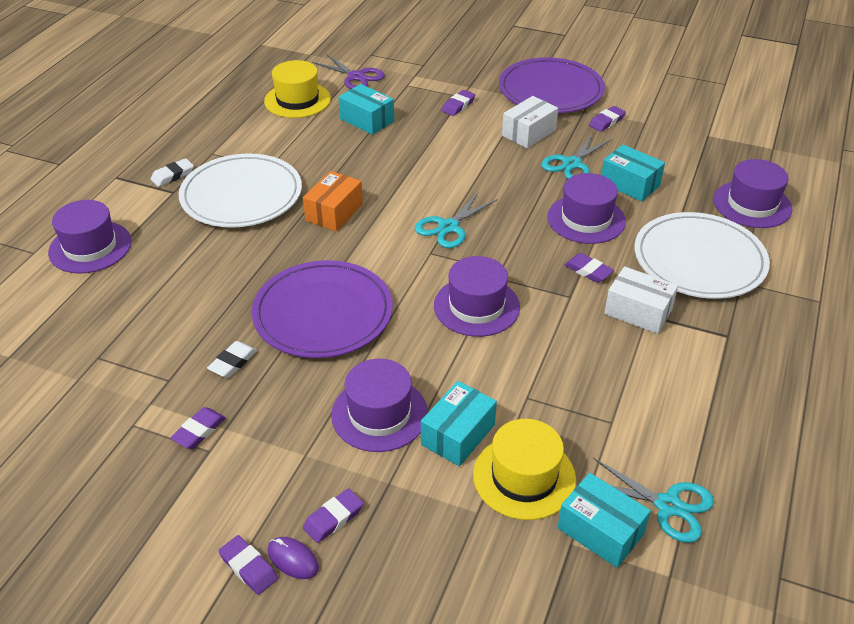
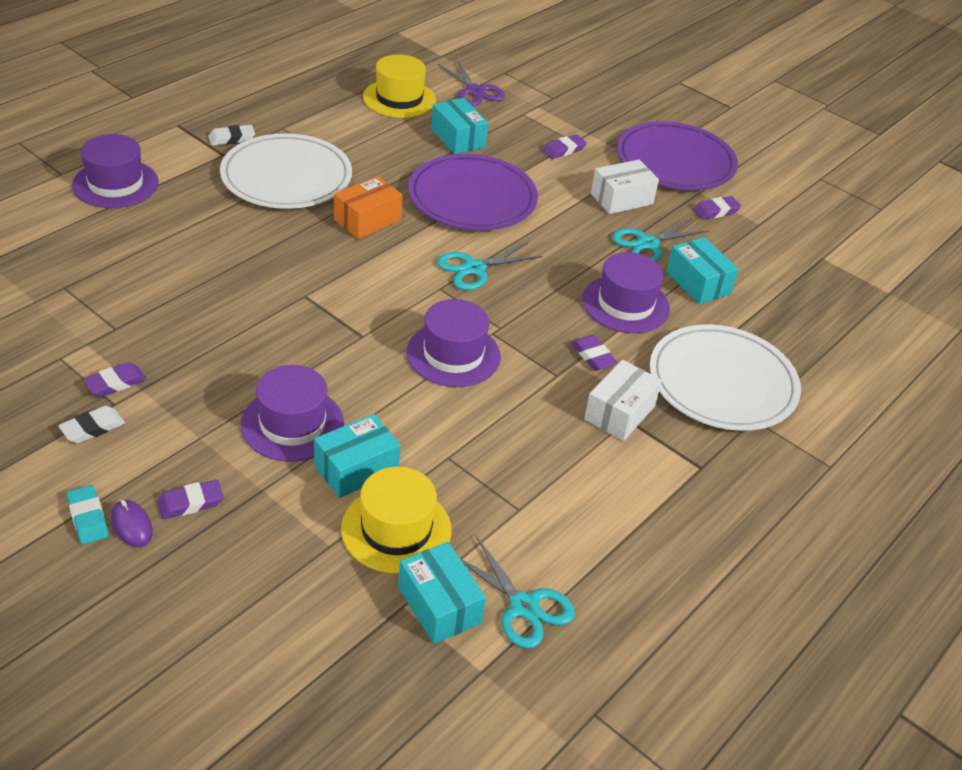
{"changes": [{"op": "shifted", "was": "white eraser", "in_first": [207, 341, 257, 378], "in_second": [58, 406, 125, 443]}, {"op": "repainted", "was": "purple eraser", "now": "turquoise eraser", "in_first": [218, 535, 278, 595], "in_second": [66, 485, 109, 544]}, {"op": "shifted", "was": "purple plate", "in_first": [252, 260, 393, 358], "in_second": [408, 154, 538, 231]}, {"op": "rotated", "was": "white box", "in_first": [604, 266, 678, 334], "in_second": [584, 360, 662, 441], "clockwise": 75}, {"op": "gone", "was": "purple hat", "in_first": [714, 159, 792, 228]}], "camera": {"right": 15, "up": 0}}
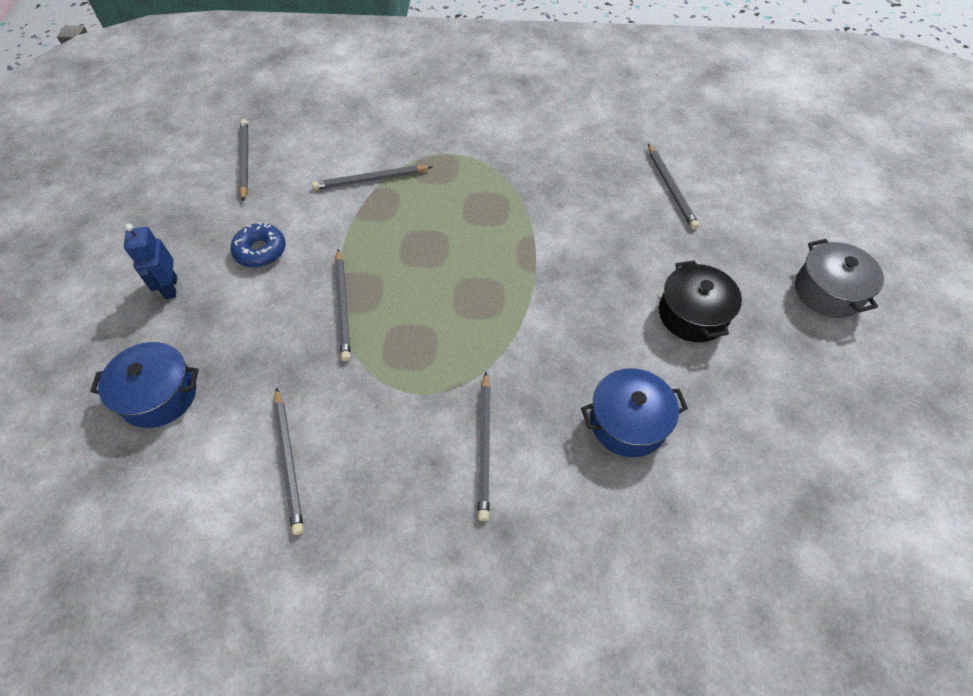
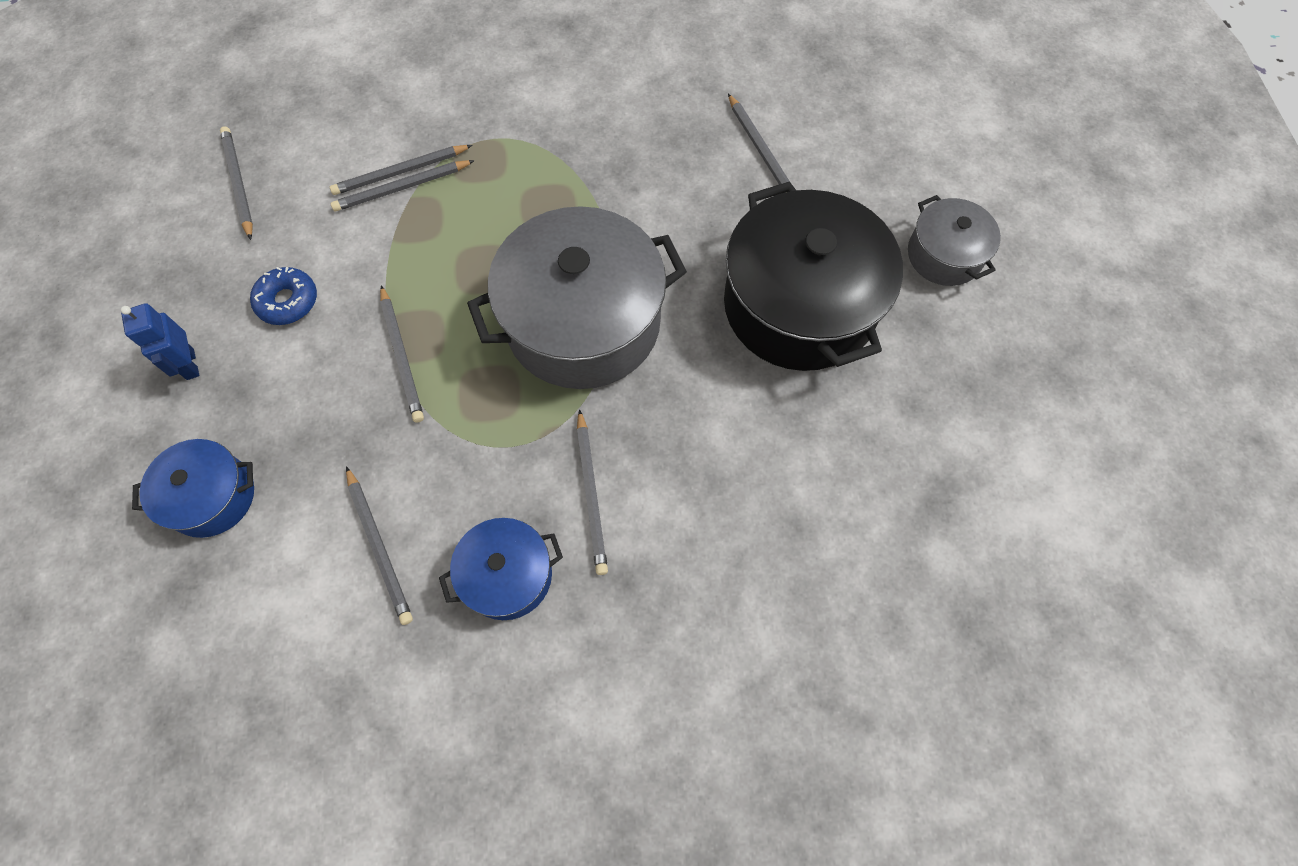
{"changes": [{"op": "new", "now": "grey pencil", "in_second": [330, 145, 472, 195]}, {"op": "shifted", "was": "blue pot", "in_first": [581, 368, 688, 457], "in_second": [439, 518, 563, 620]}, {"op": "new", "now": "grey pot", "in_second": [467, 206, 687, 389]}, {"op": "scaled", "was": "black pot", "in_first": [659, 260, 742, 342], "in_second": [724, 181, 903, 371], "ratio": 1.96}], "camera": {"right": -10, "up": 10}}
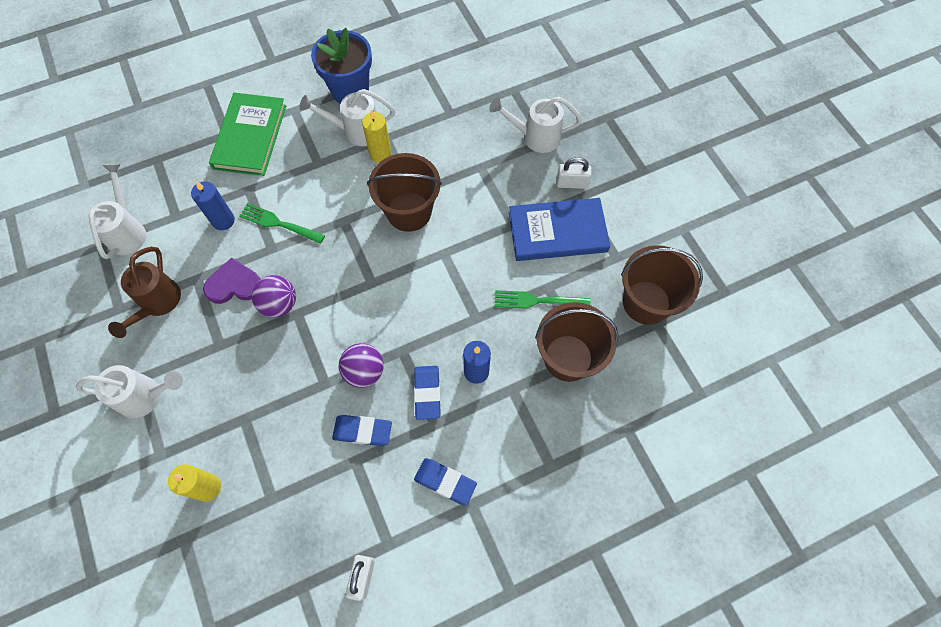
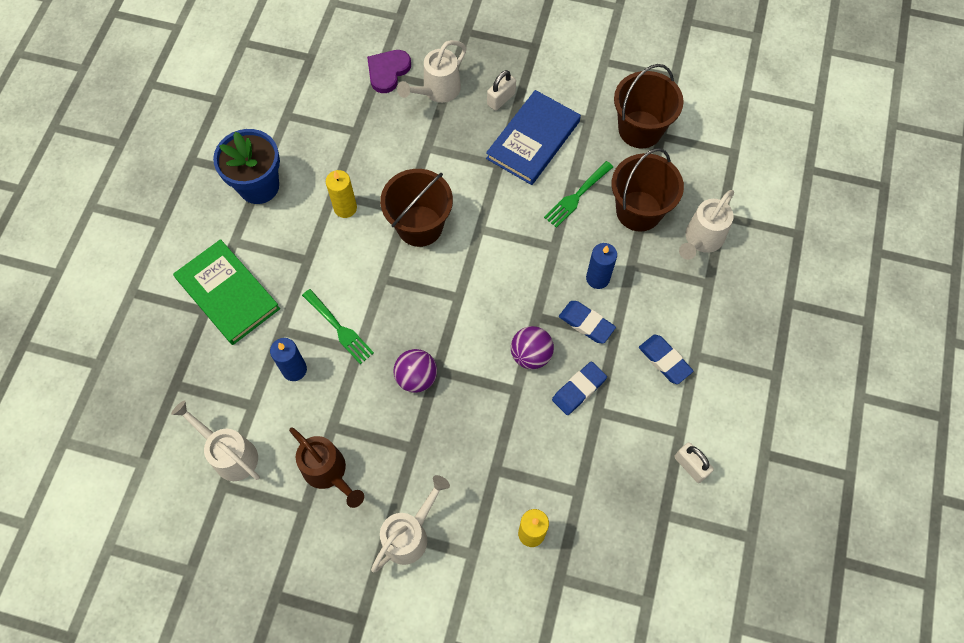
{"changes": [{"op": "rotated", "was": "green fork", "in_first": [239, 203, 325, 244], "in_second": [302, 289, 374, 364], "clockwise": -105}, {"op": "shifted", "was": "purple heart", "in_first": [203, 258, 260, 304], "in_second": [367, 50, 411, 93]}, {"op": "rotated", "was": "blue eraser", "in_first": [414, 458, 477, 506], "in_second": [639, 335, 693, 384], "clockwise": 75}, {"op": "shifted", "was": "white watering can", "in_first": [299, 89, 395, 146], "in_second": [679, 190, 734, 260]}], "camera": {"right": -50, "up": 0}}
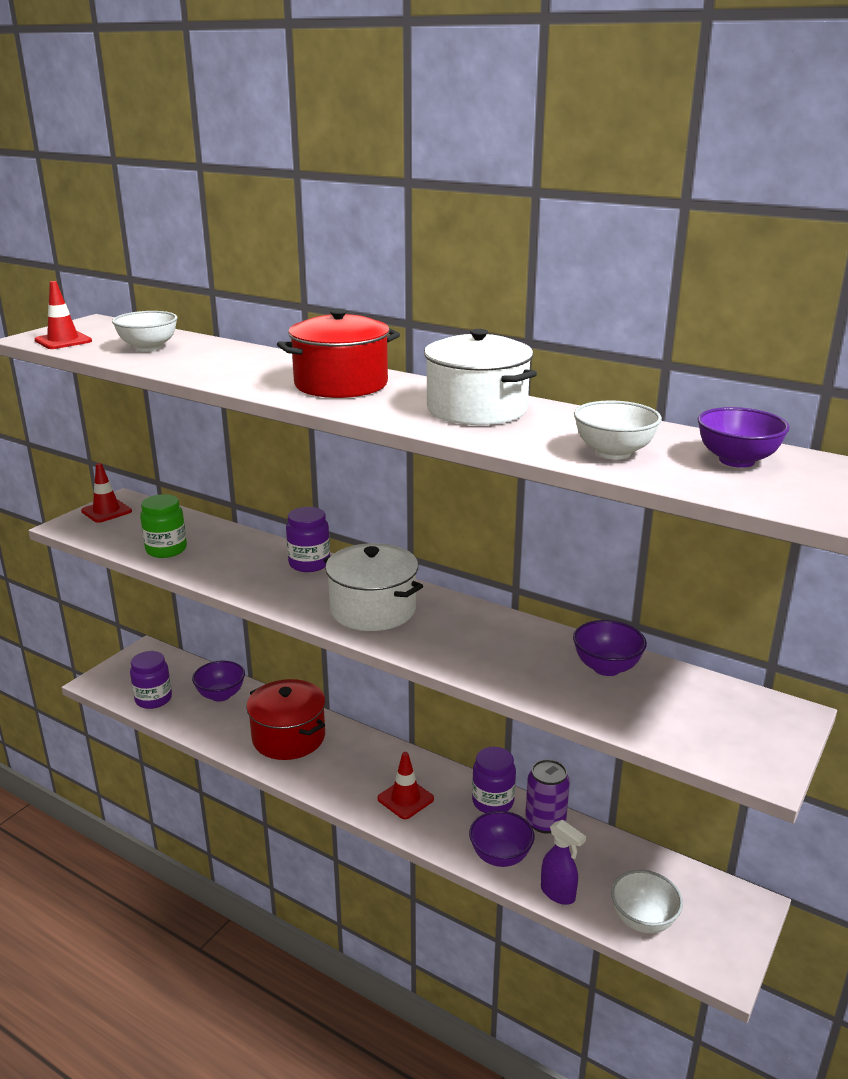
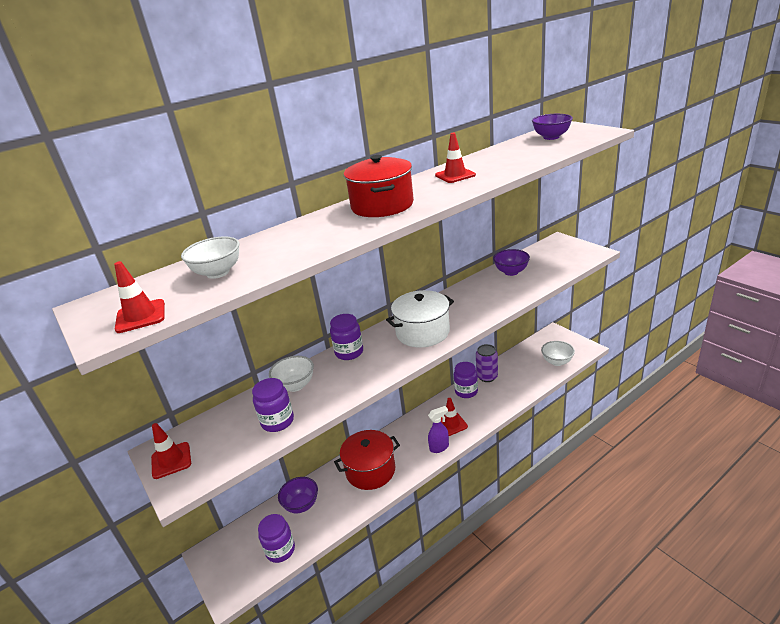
{"changes": [{"op": "repainted", "was": "green jar", "now": "purple jar", "in_first": [140, 494, 187, 558], "in_second": [252, 378, 294, 432]}, {"op": "shifted", "was": "white bowl", "in_first": [574, 400, 662, 459], "in_second": [269, 356, 314, 392]}, {"op": "shifted", "was": "purple spray bottle", "in_first": [541, 820, 586, 905], "in_second": [428, 406, 449, 453]}, {"op": "swapped", "was": "white pot", "now": "red traffic cone", "in_first": [424, 329, 537, 425], "in_second": [435, 133, 476, 183]}, {"op": "gone", "was": "purple bowl", "in_first": [469, 811, 534, 867]}], "camera": {"right": -65, "up": 5}}
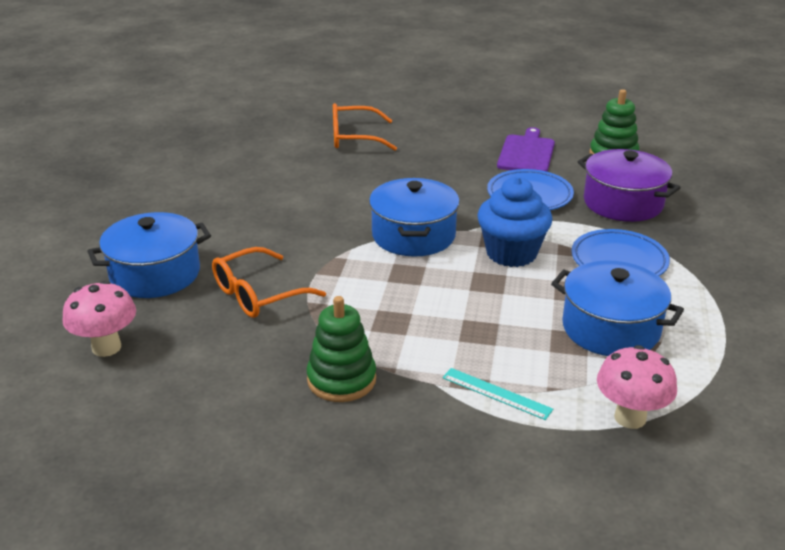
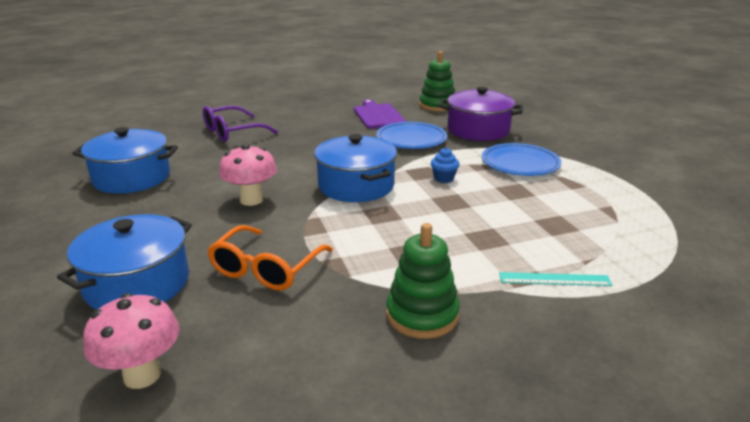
{"changes": [{"op": "shifted", "was": "blue pot", "in_first": [551, 260, 684, 356], "in_second": [72, 127, 178, 194]}, {"op": "repainted", "was": "orange glasses", "now": "purple glasses", "in_first": [333, 103, 397, 151], "in_second": [203, 106, 278, 142]}, {"op": "shifted", "was": "pink mushroom", "in_first": [597, 345, 677, 429], "in_second": [219, 144, 277, 206]}, {"op": "scaled", "was": "blue cupcake", "in_first": [477, 177, 552, 267], "in_second": [431, 148, 459, 183], "ratio": 0.45}], "camera": {"right": -30, "up": -5}}
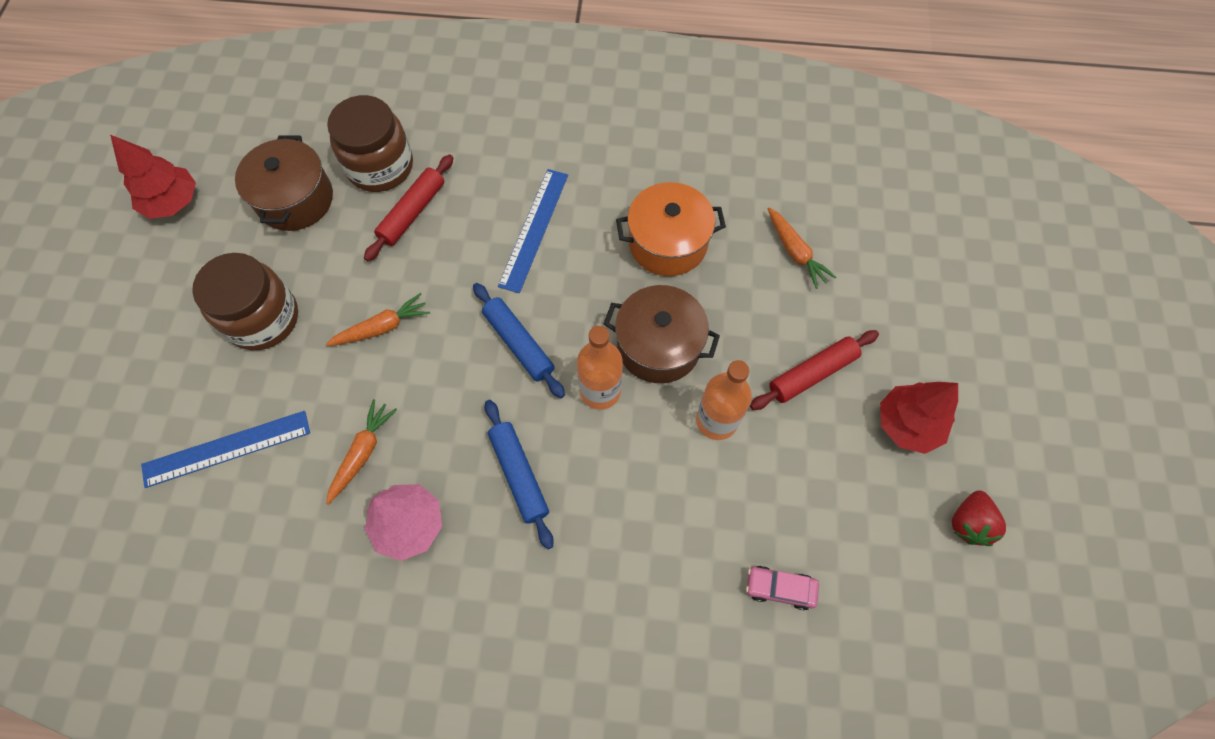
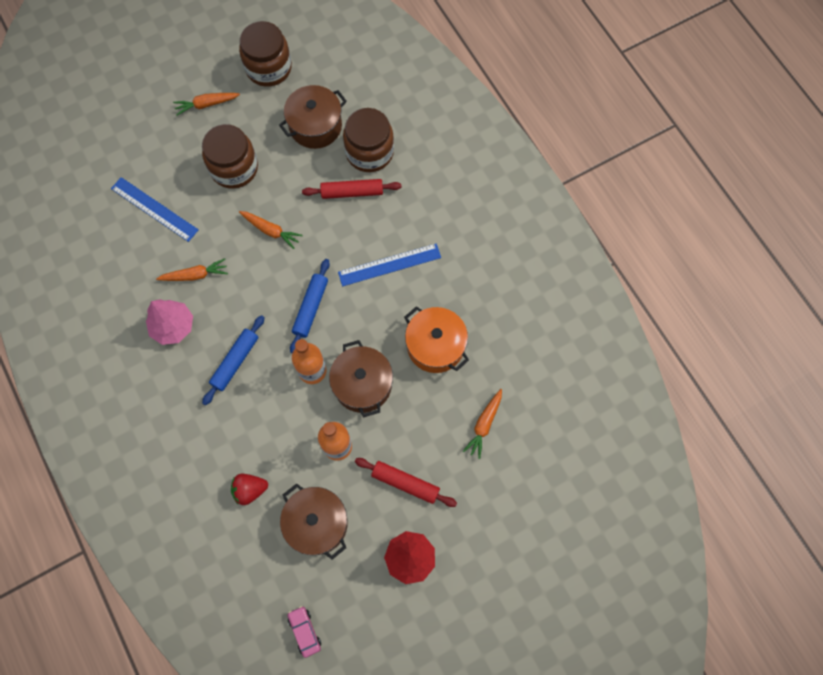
{"changes": [{"op": "new", "now": "orange carrot", "in_second": [173, 93, 240, 116]}, {"op": "shifted", "was": "red strawberry", "in_first": [952, 491, 1006, 546], "in_second": [231, 474, 268, 505]}, {"op": "swapped", "was": "red tree", "now": "brown jar", "in_first": [110, 135, 196, 219], "in_second": [239, 21, 292, 87]}, {"op": "new", "now": "brown pot", "in_second": [280, 483, 348, 560]}, {"op": "shifted", "was": "pink car", "in_first": [746, 566, 819, 610], "in_second": [287, 606, 321, 658]}], "camera": {"right": 55, "up": 5}}
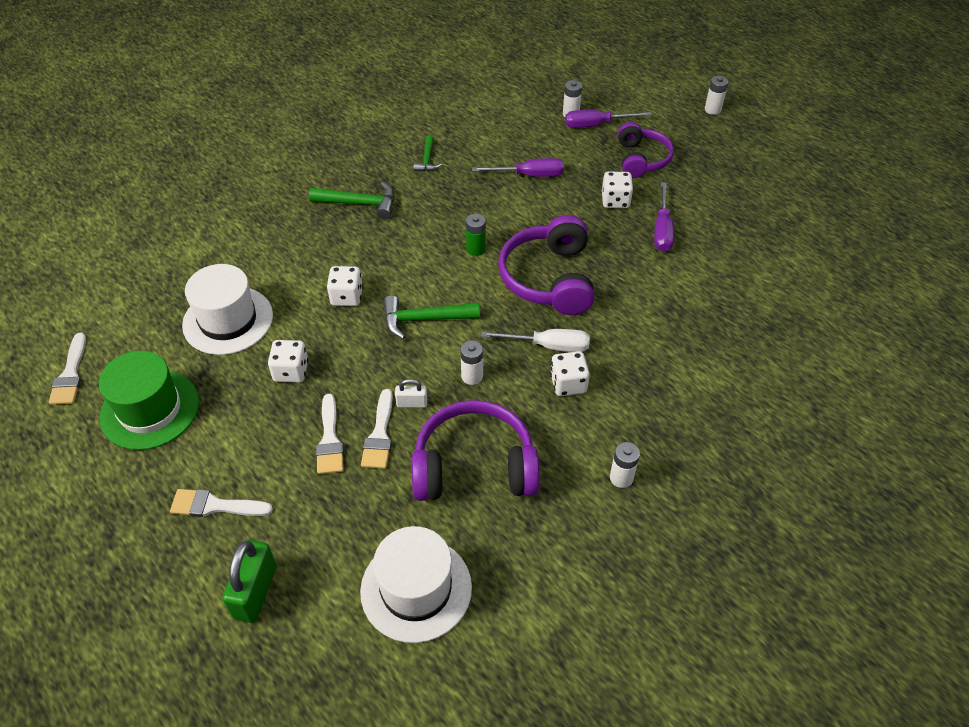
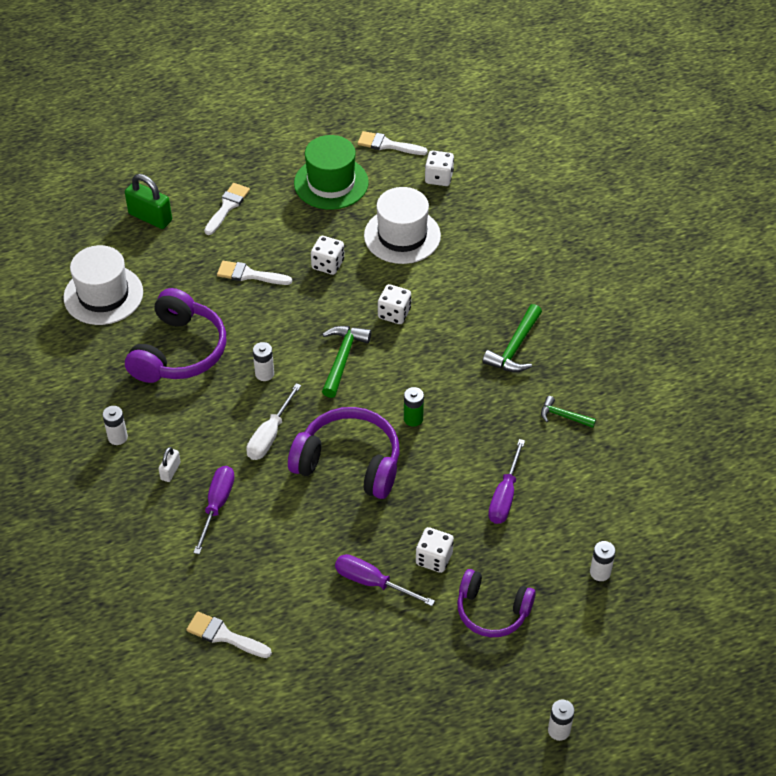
{"changes": [{"op": "shifted", "was": "white padlock", "in_first": [395, 379, 427, 407], "in_second": [159, 447, 181, 482]}, {"op": "shifted", "was": "white brush", "in_first": [361, 389, 393, 469], "in_second": [186, 612, 272, 658]}, {"op": "shifted", "was": "purple screwdriver", "in_first": [565, 110, 652, 128], "in_second": [193, 466, 235, 554]}, {"op": "shifted", "was": "white dice", "in_first": [550, 351, 590, 396], "in_second": [425, 151, 454, 186]}], "camera": {"right": 110, "up": 0}}
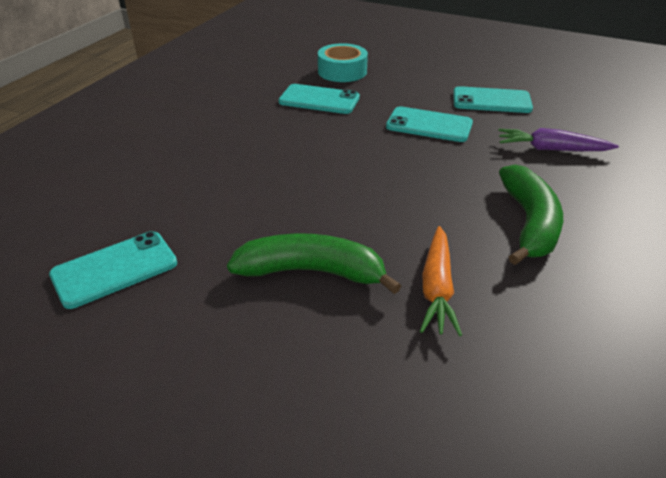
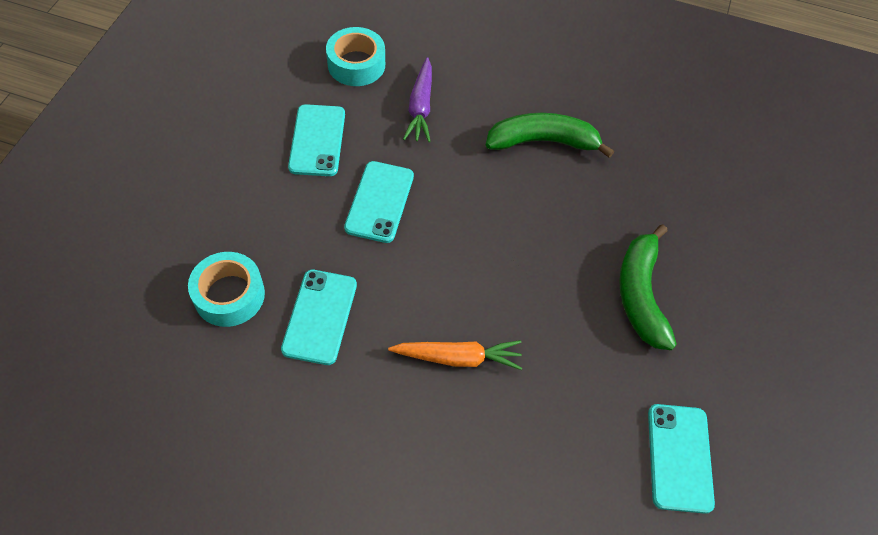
{"changes": [{"op": "new", "now": "turquoise tape", "in_second": [326, 27, 385, 86]}, {"op": "shifted", "was": "orange carrot", "in_first": [420, 226, 462, 336], "in_second": [388, 340, 522, 370]}, {"op": "rotated", "was": "turquoise phone", "in_first": [49, 231, 177, 309], "in_second": [648, 404, 715, 514], "clockwise": 45}], "camera": {"right": -100, "up": 20}}
